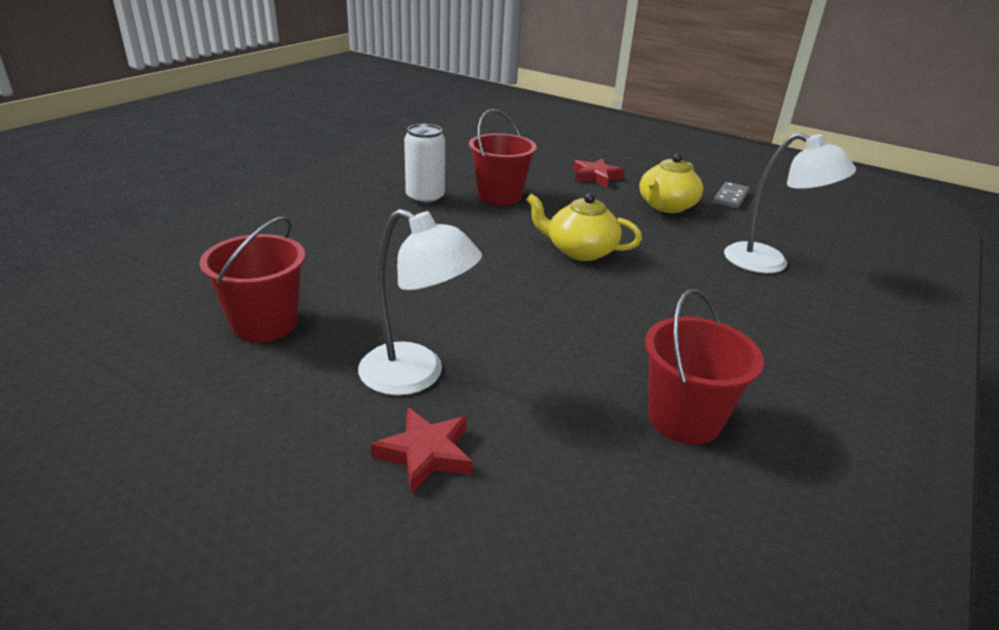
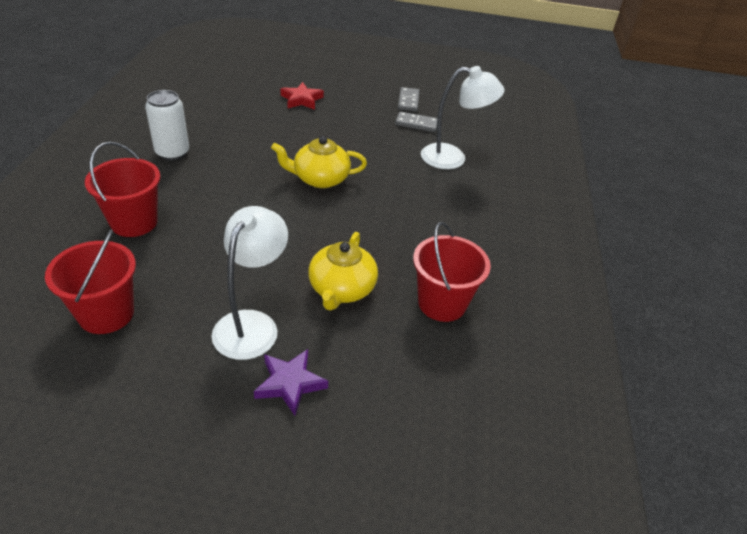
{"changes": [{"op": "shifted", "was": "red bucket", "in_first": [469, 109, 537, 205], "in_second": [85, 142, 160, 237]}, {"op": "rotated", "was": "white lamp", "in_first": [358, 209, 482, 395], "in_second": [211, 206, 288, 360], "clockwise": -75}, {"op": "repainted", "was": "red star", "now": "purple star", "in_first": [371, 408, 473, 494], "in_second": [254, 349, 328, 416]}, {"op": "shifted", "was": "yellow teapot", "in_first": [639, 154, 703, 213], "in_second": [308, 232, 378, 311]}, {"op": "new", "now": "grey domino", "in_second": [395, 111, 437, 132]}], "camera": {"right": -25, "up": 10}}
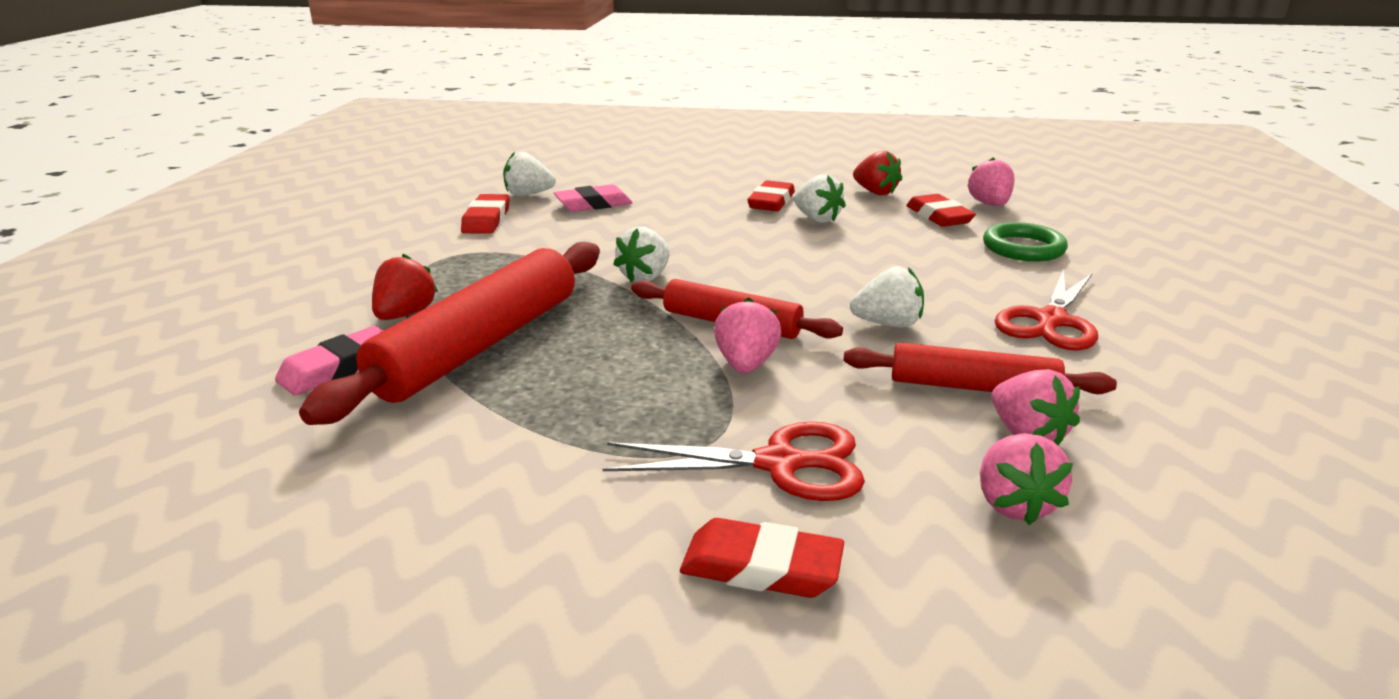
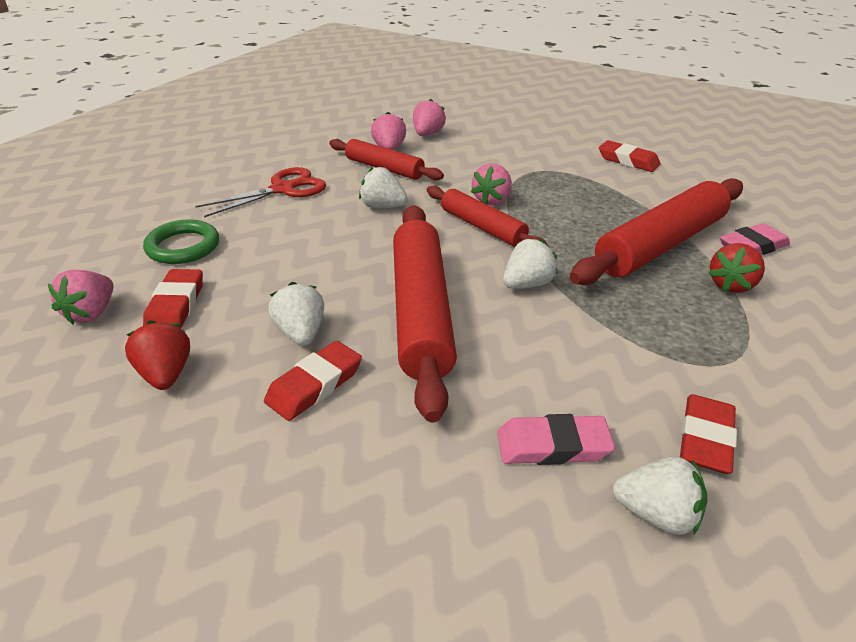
{"changes": [{"op": "new", "now": "red rolling pin", "in_second": [393, 205, 457, 423]}, {"op": "shifted", "was": "red eraser", "in_first": [680, 518, 844, 598], "in_second": [599, 140, 661, 172]}, {"op": "gone", "was": "red scissors", "in_first": [603, 421, 865, 501]}], "camera": {"right": -160, "up": 10}}
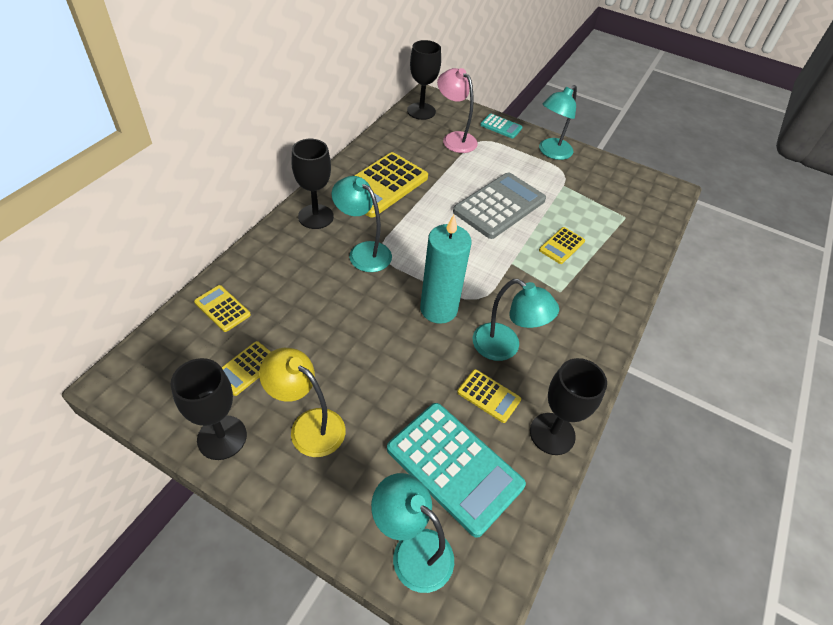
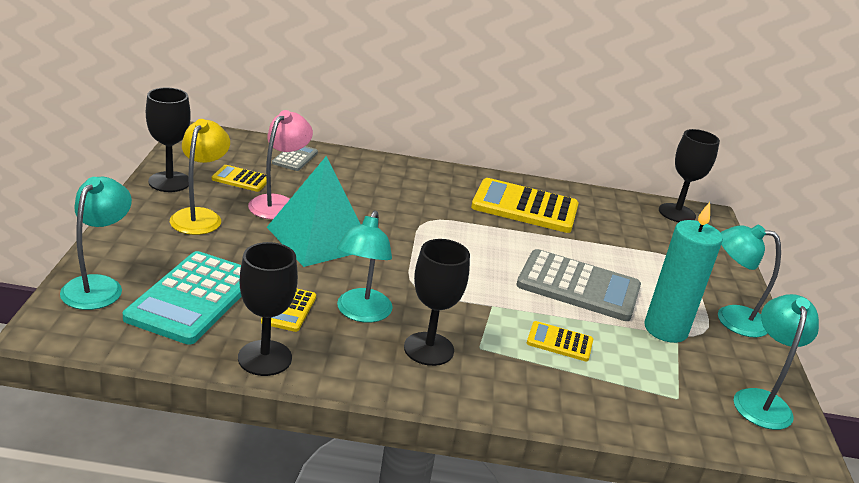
{"changes": [{"op": "shifted", "was": "pink lamp", "in_first": [437, 68, 478, 153], "in_second": [248, 110, 313, 220]}, {"op": "new", "now": "turquoise pyramid", "in_second": [267, 156, 361, 267]}, {"op": "repainted", "was": "yellow calculator", "now": "grey calculator", "in_first": [194, 285, 251, 332], "in_second": [272, 146, 318, 171]}, {"op": "shifted", "was": "black goblet", "in_first": [292, 139, 334, 229], "in_second": [404, 239, 470, 366]}, {"op": "shifted", "was": "turquoise candle", "in_first": [420, 215, 471, 324], "in_second": [644, 202, 723, 343]}, {"op": "shifted", "was": "turquoise lamp", "in_first": [332, 176, 392, 272], "in_second": [734, 294, 819, 430]}, {"op": "gone", "was": "turquoise calculator", "in_first": [480, 114, 522, 139]}], "camera": {"right": 65, "up": -20}}
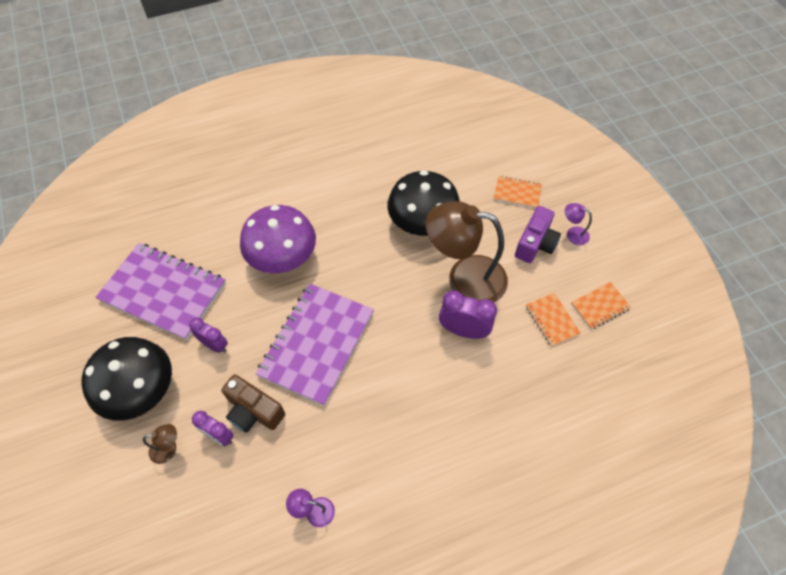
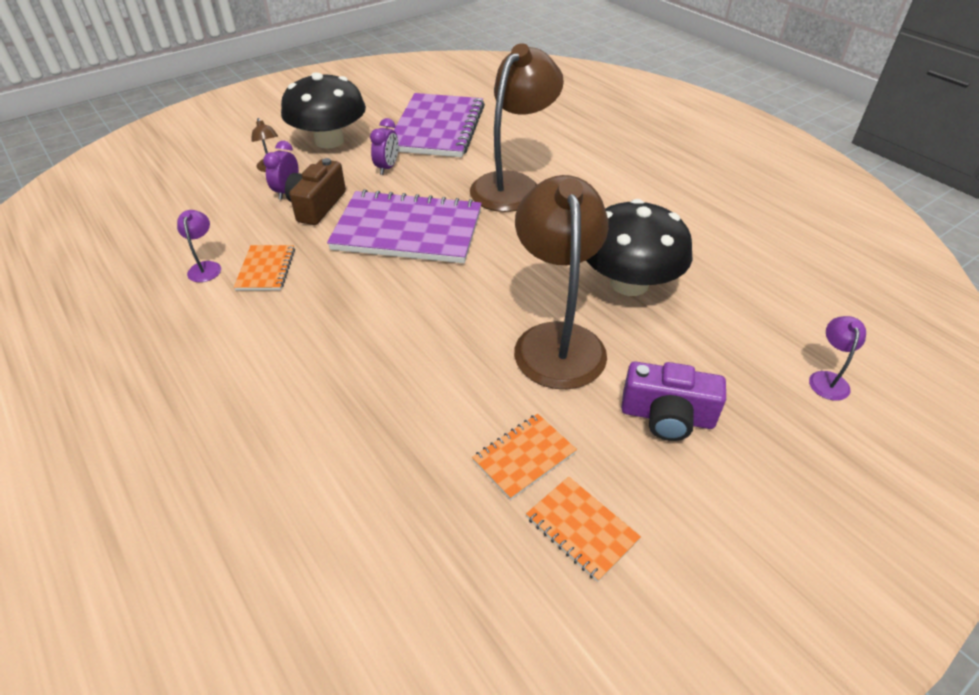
{"changes": [{"op": "shifted", "was": "orange notebook", "in_first": [494, 176, 542, 208], "in_second": [234, 245, 295, 291]}, {"op": "swapped", "was": "purple mushroom", "now": "brown lamp", "in_first": [240, 205, 316, 273], "in_second": [470, 43, 564, 212]}, {"op": "shifted", "was": "purple lamp", "in_first": [565, 203, 592, 245], "in_second": [809, 316, 866, 401]}, {"op": "gone", "was": "purple clock", "in_first": [439, 290, 497, 339]}], "camera": {"right": 75, "up": -15}}
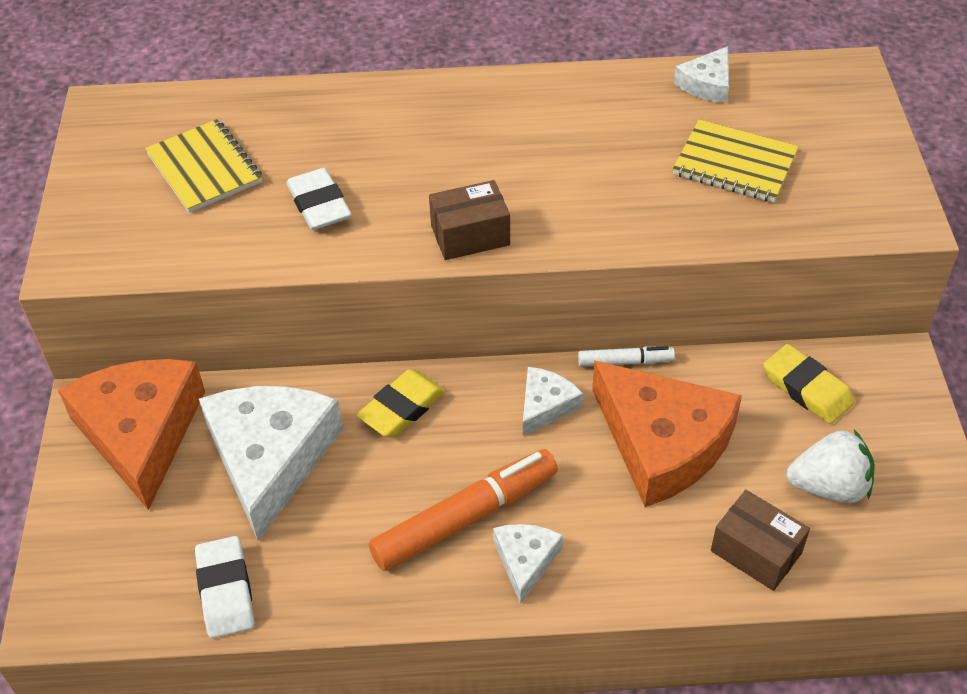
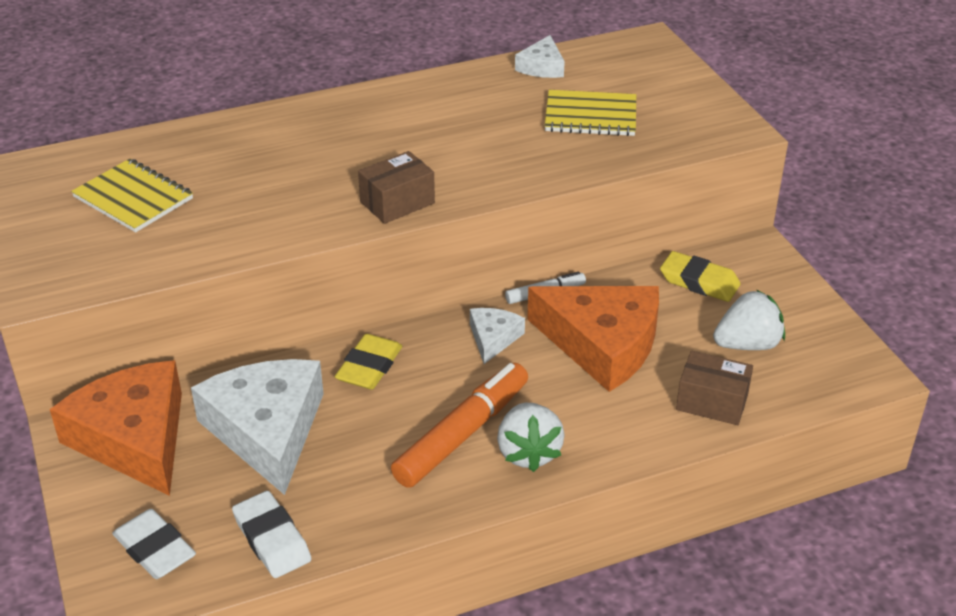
{"changes": [{"op": "shifted", "was": "white eraser", "in_first": [286, 168, 352, 230], "in_second": [112, 509, 196, 579]}, {"op": "swapped", "was": "white cheese", "now": "white strawberry", "in_first": [493, 524, 563, 604], "in_second": [497, 403, 565, 472]}], "camera": {"right": -20, "up": -10}}
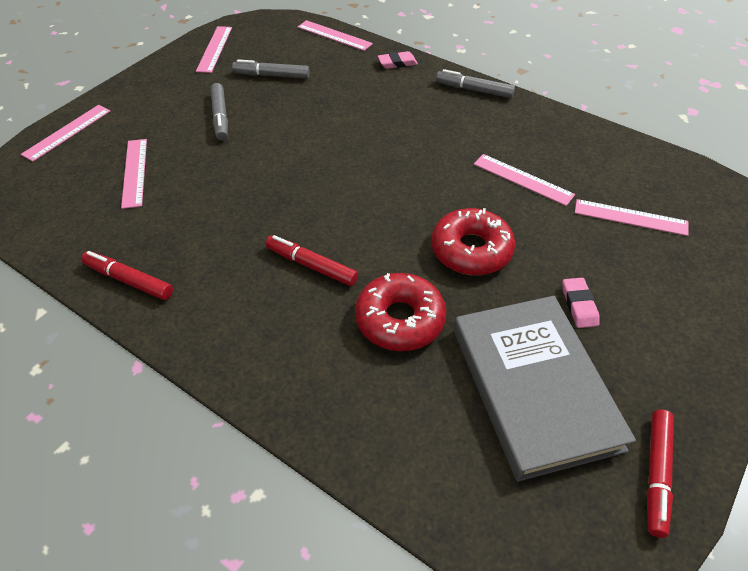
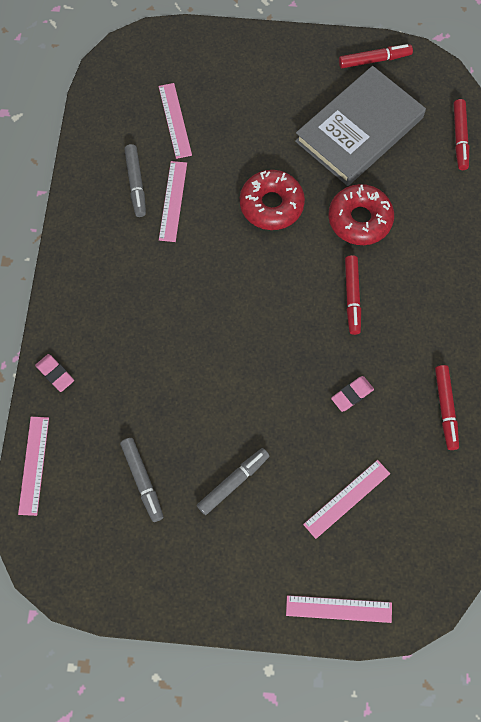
{"changes": [{"op": "shifted", "was": "grey marker", "in_first": [436, 69, 515, 98], "in_second": [124, 144, 146, 217]}, {"op": "shifted", "was": "pink eraser", "in_first": [563, 278, 600, 328], "in_second": [331, 376, 374, 412]}, {"op": "new", "now": "red marker", "in_second": [453, 99, 469, 170]}, {"op": "gone", "was": "pink ruler", "in_first": [196, 26, 232, 73]}], "camera": {"right": -120, "up": 20}}
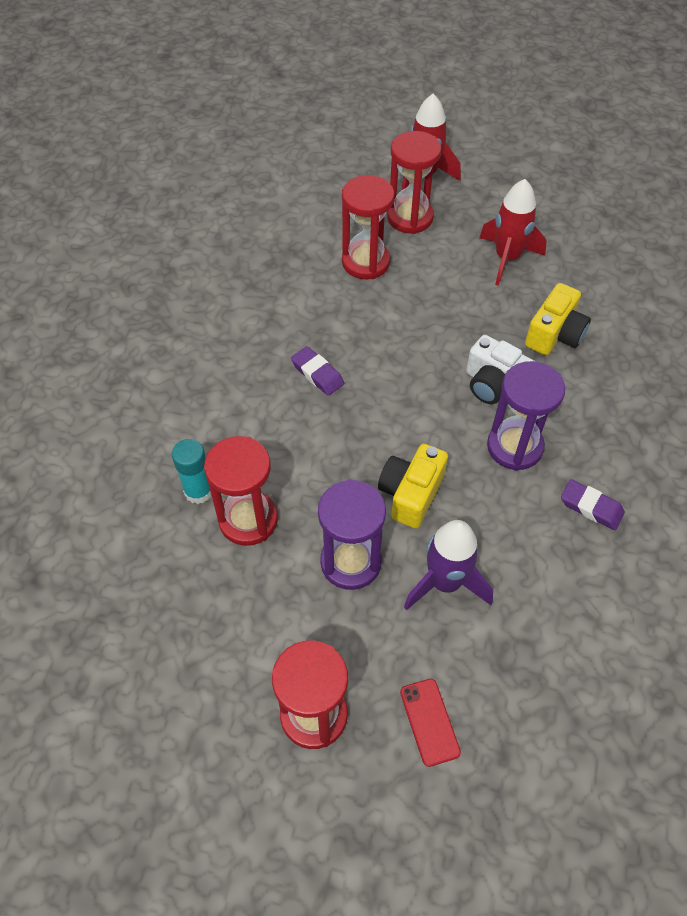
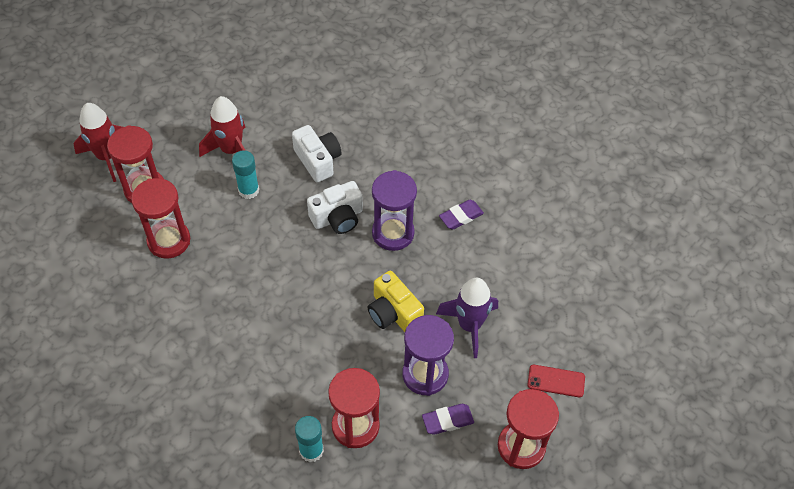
{"changes": [{"op": "new", "now": "turquoise glue stick", "in_second": [232, 150, 259, 199]}, {"op": "repainted", "was": "yellow camera", "now": "white camera", "in_first": [525, 283, 591, 355], "in_second": [292, 125, 341, 182]}, {"op": "shifted", "was": "purple eraser", "in_first": [291, 346, 344, 396], "in_second": [422, 404, 474, 435]}], "camera": {"right": -65, "up": 0}}
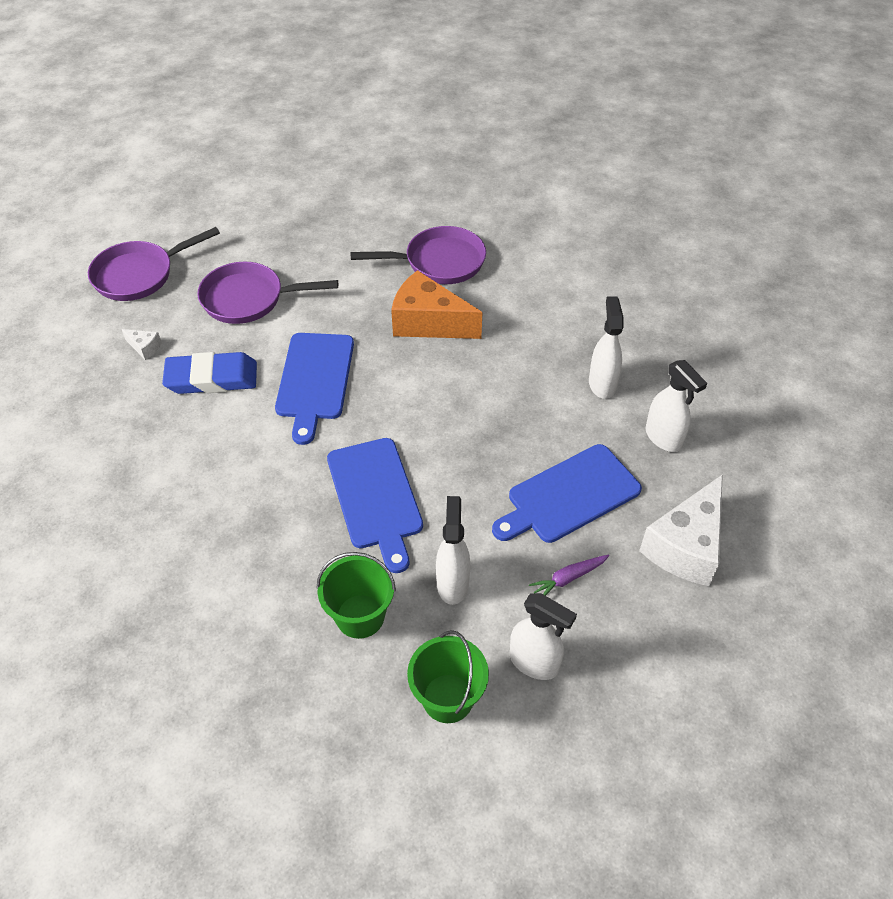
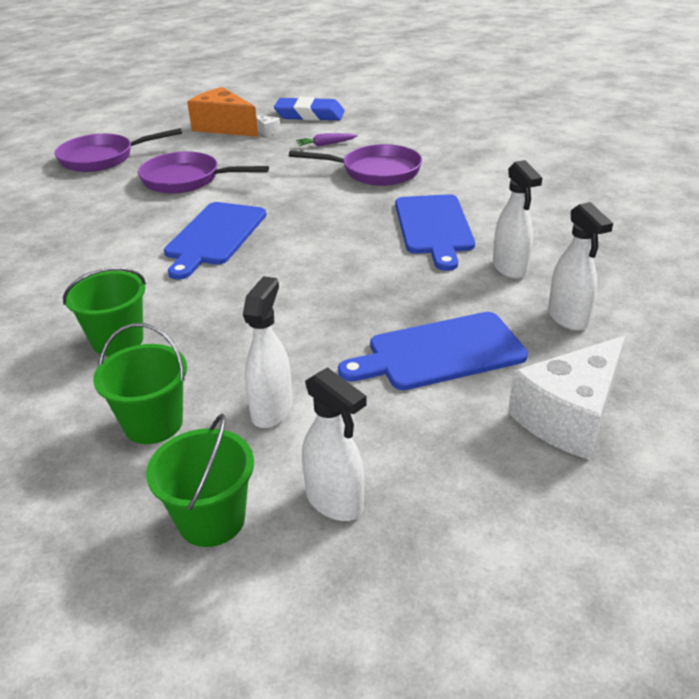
{"changes": [{"op": "new", "now": "green bucket", "in_second": [63, 267, 146, 356]}, {"op": "shifted", "was": "orange cheese", "in_first": [391, 270, 482, 339], "in_second": [187, 87, 258, 137]}, {"op": "shifted", "was": "white cheese", "in_first": [122, 329, 162, 360], "in_second": [256, 115, 281, 137]}, {"op": "shifted", "was": "blue eraser", "in_first": [162, 352, 257, 394], "in_second": [274, 97, 345, 121]}, {"op": "shifted", "was": "purple carrot", "in_first": [529, 555, 609, 596], "in_second": [296, 133, 358, 146]}, {"op": "shifted", "was": "blue cutting board", "in_first": [327, 438, 423, 573], "in_second": [395, 194, 475, 271]}, {"op": "rotated", "was": "white spray bottle", "in_first": [589, 296, 623, 399], "in_second": [493, 160, 542, 279], "clockwise": 150}], "camera": {"right": 15, "up": -15}}
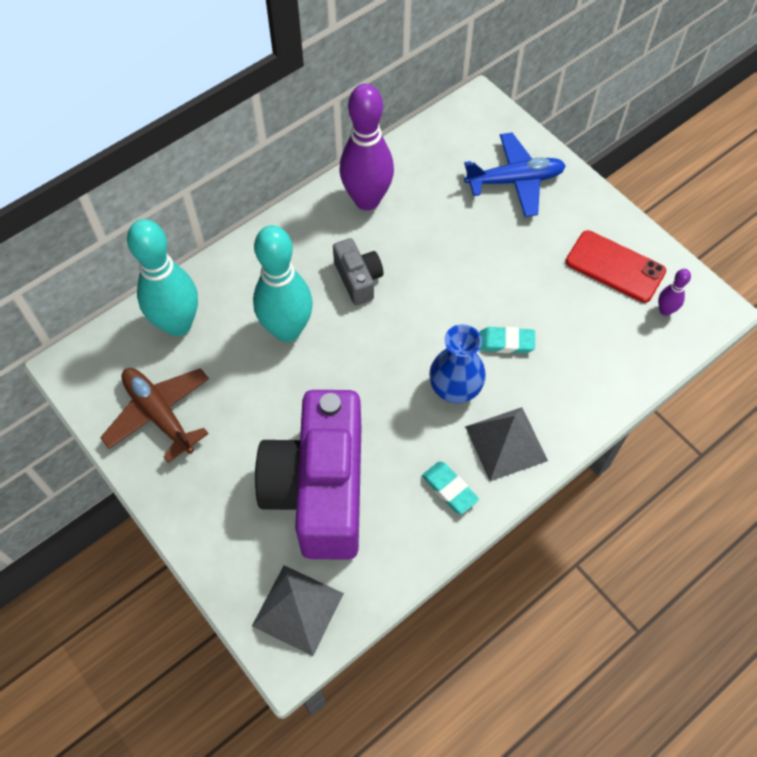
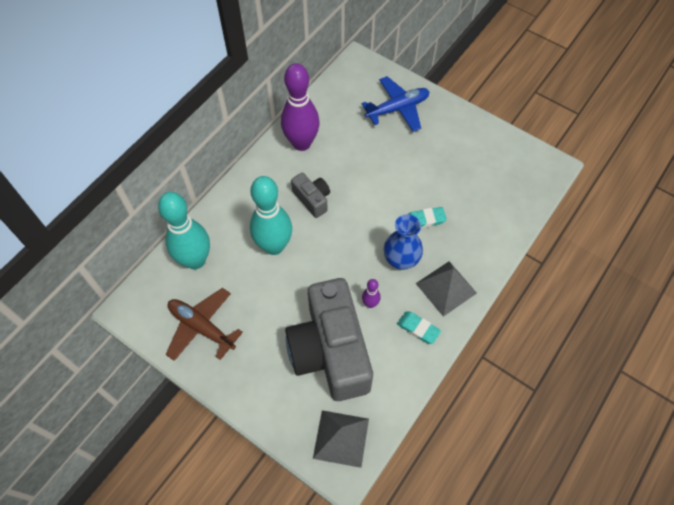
{"changes": [{"op": "repainted", "was": "purple camera", "now": "grey camera", "in_first": [255, 390, 361, 560], "in_second": [285, 278, 373, 401]}, {"op": "shifted", "was": "purple bowling pin", "in_first": [658, 269, 691, 316], "in_second": [362, 279, 381, 308]}, {"op": "gone", "was": "red phone", "in_first": [566, 230, 666, 303]}], "camera": {"right": -15, "up": 0}}
